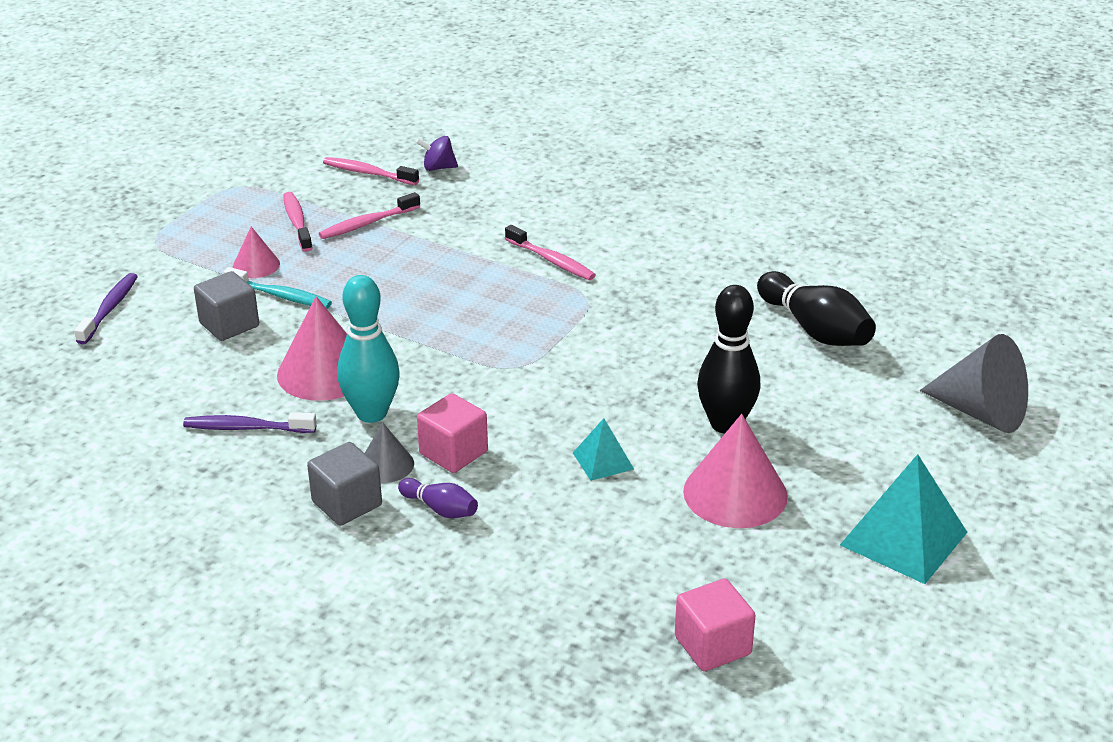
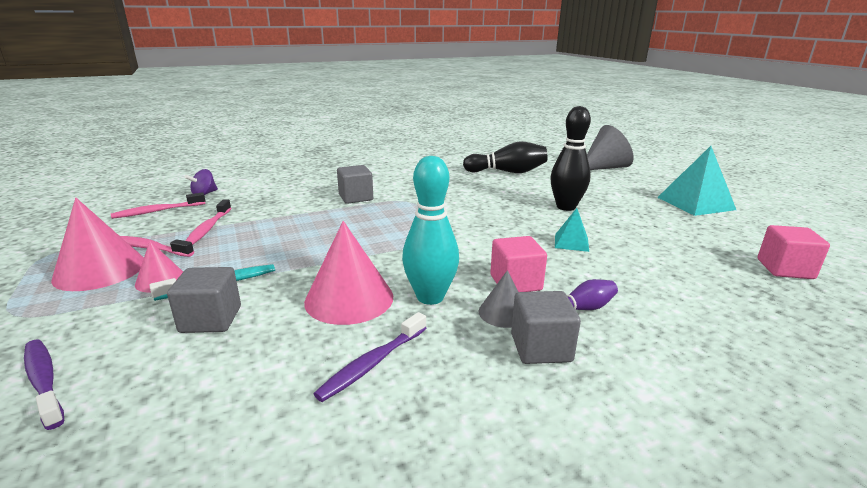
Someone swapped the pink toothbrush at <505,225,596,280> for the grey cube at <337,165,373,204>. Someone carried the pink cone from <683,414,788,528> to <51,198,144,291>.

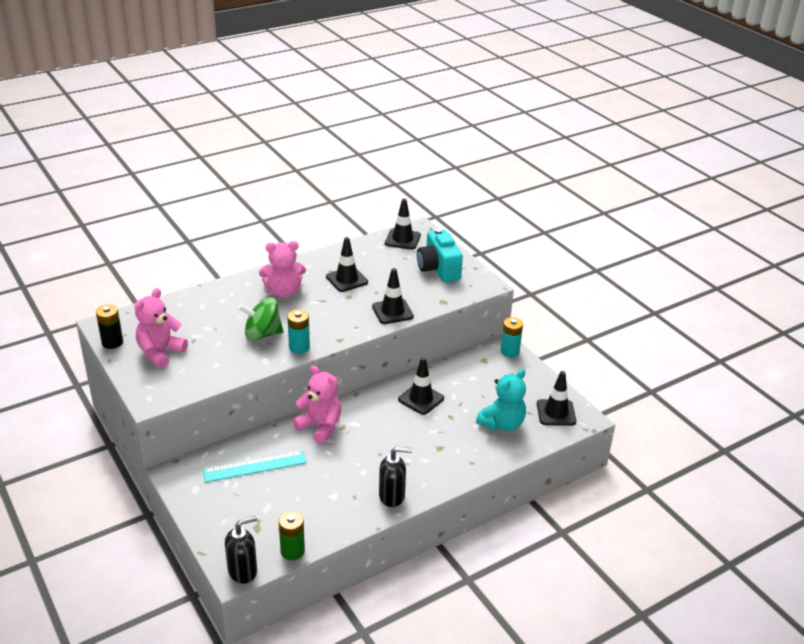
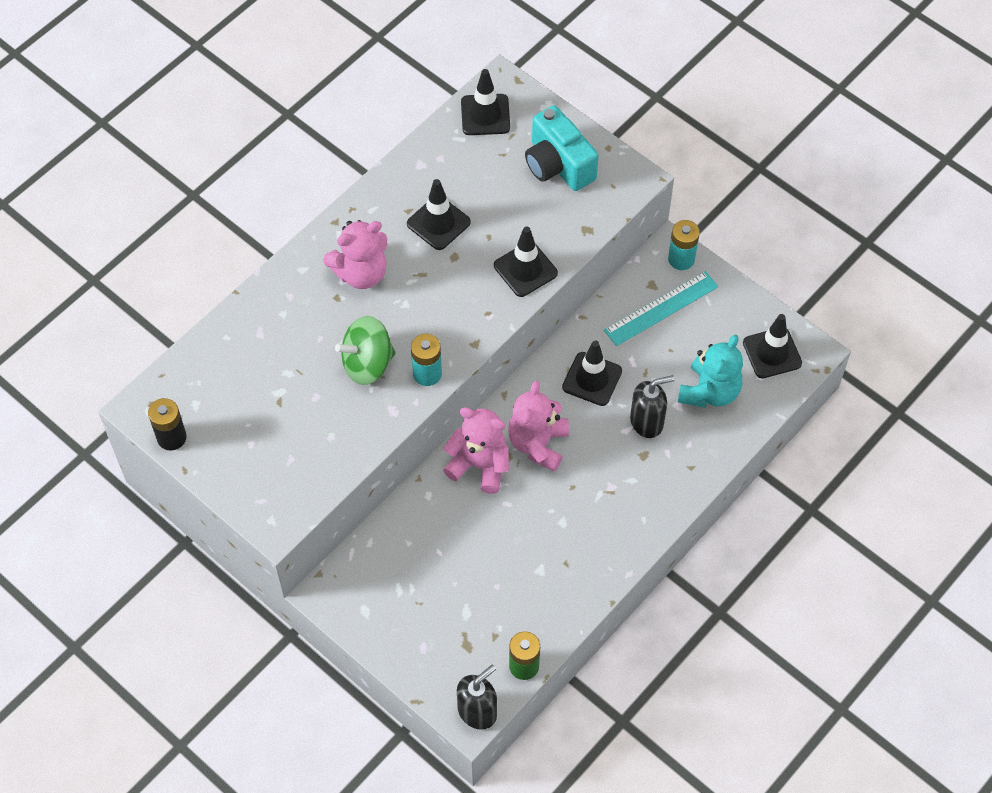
Someone carried the pink teddy bear from <134,288,188,368> to <508,381,569,472>. Someone carried the turquoise ruler from <203,450,307,483> to <604,271,718,346>. Someone carried the black soap dispenser from <379,447,412,507> to <630,375,674,438>.

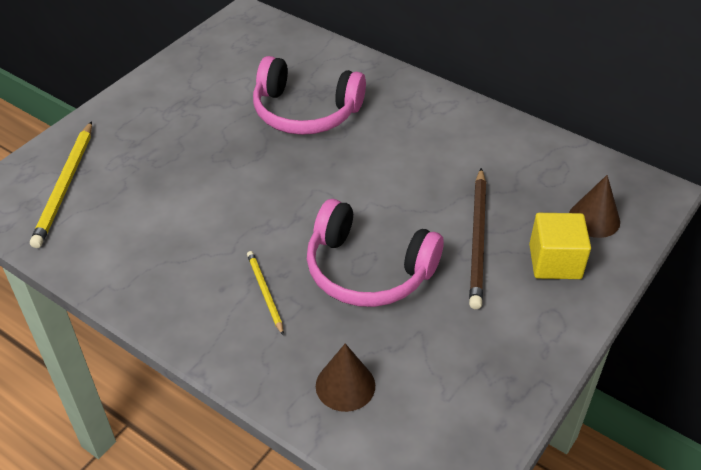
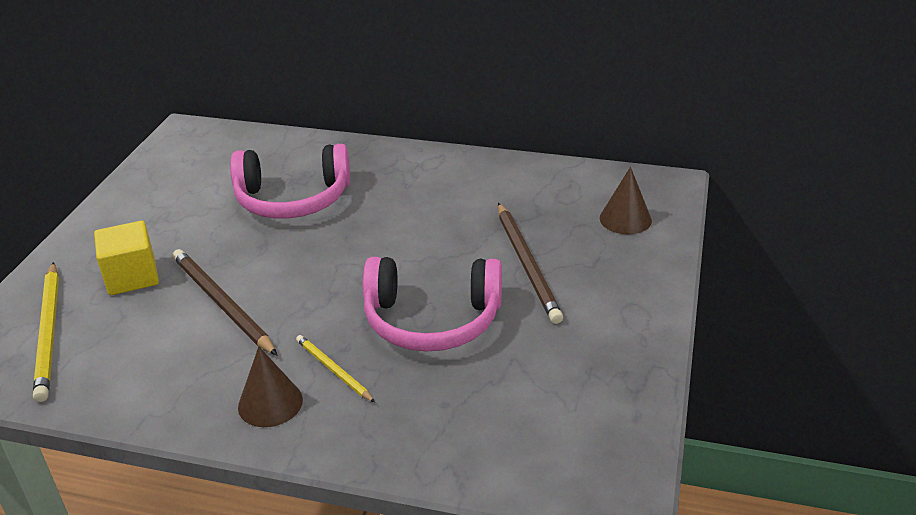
Someone carried the brown cone from <316,343,375,412> to <238,346,303,427>. Someone carried the yellow cube from <529,213,591,279> to <94,221,159,295>. Someone put down the brown pencil at <173,249,277,355>.

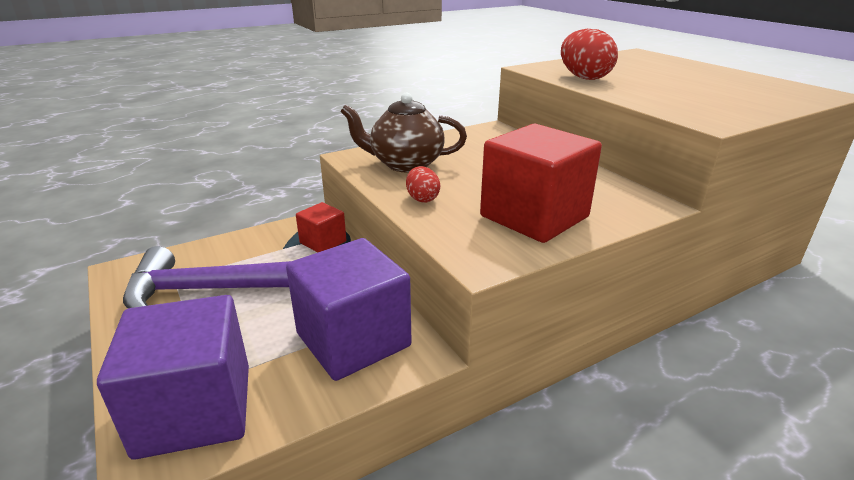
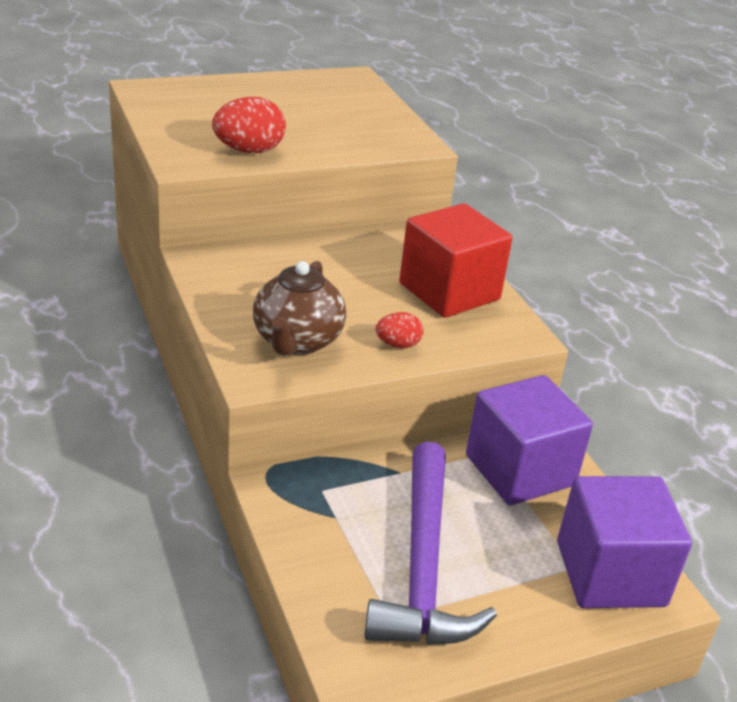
Someone took away the red cube at <296,202,346,252>.

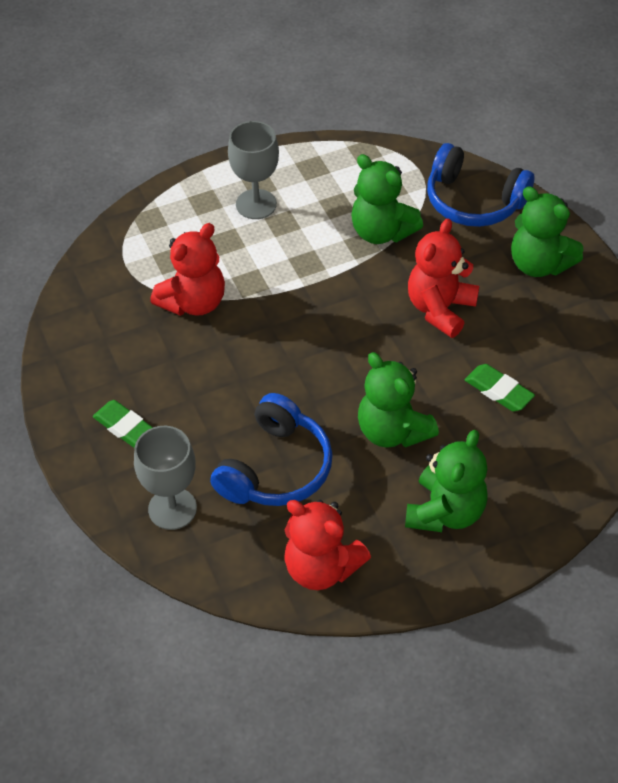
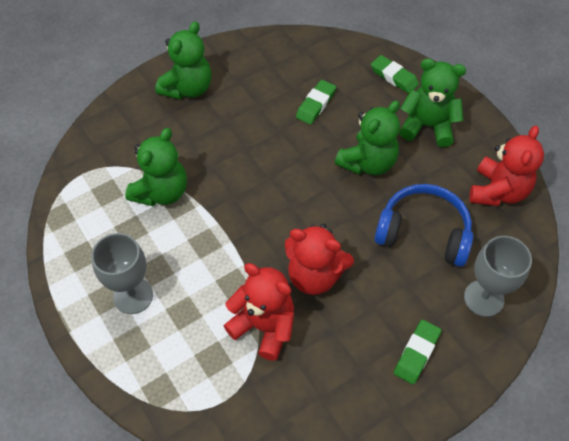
Someone carried the red teddy bear from <408,219,479,338> to <284,224,354,295>. Someone took away the blue headphones at <427,143,534,227>. Someone put down the green eraser at <371,55,419,94>.

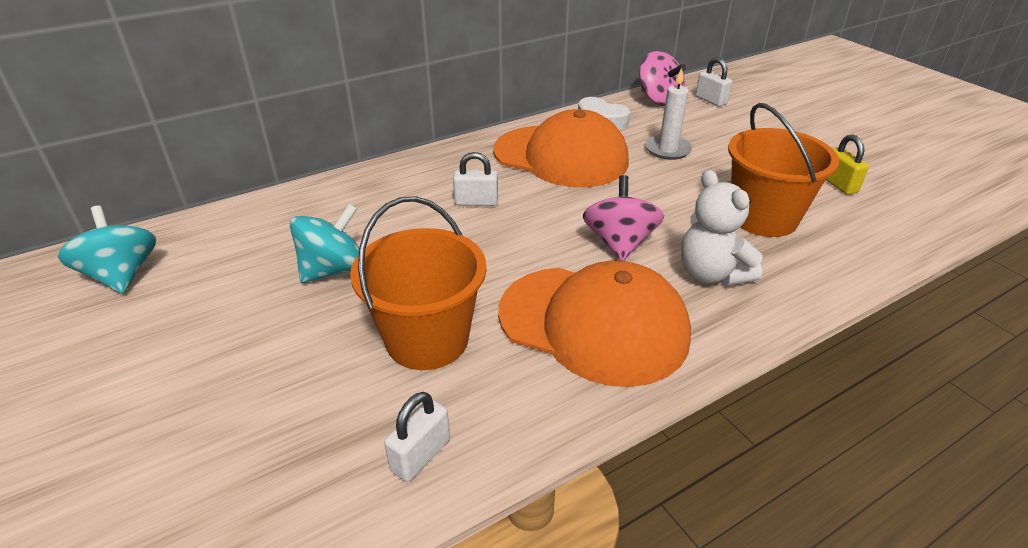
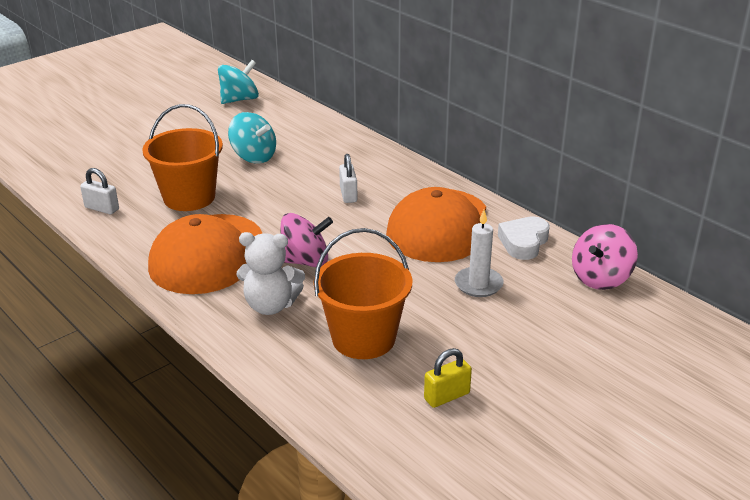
Someone rotated the white teddy bear at <681,170,763,286> by 135 degrees counterclockwise. Someone took away the white padlock at <696,57,732,107>.

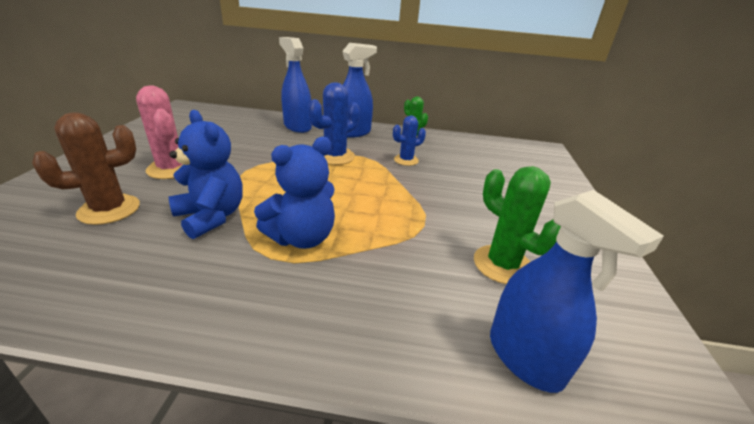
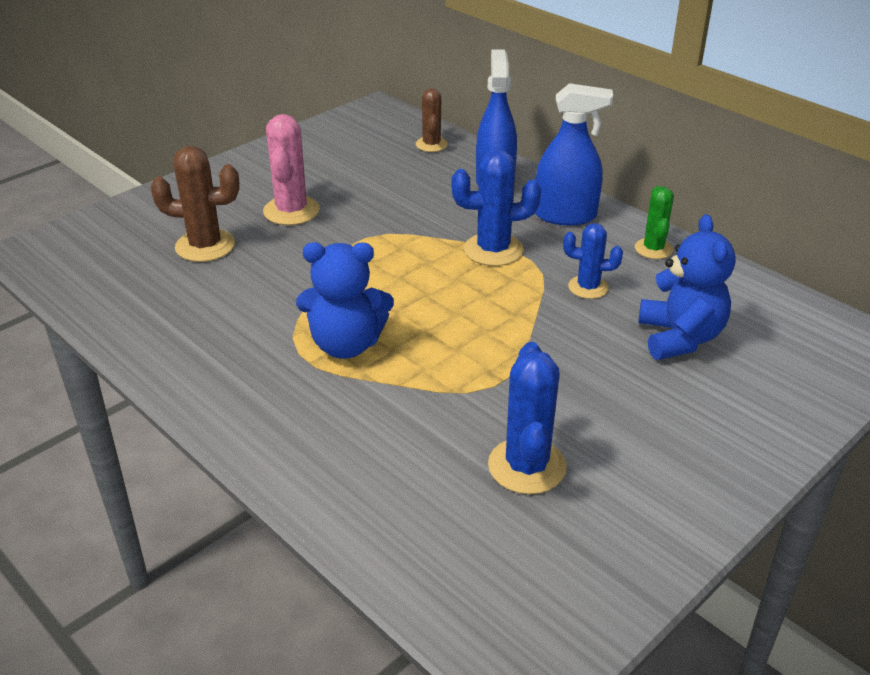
Someone carried the blue teddy bear from <169,110,243,239> to <638,214,736,360>. Someone repainted the green cactus at <474,166,561,284>, which became the blue cactus at <488,342,566,494>. Someone took away the blue spray bottle at <490,190,664,393>. Someone put down the brown cactus at <416,88,448,152>.

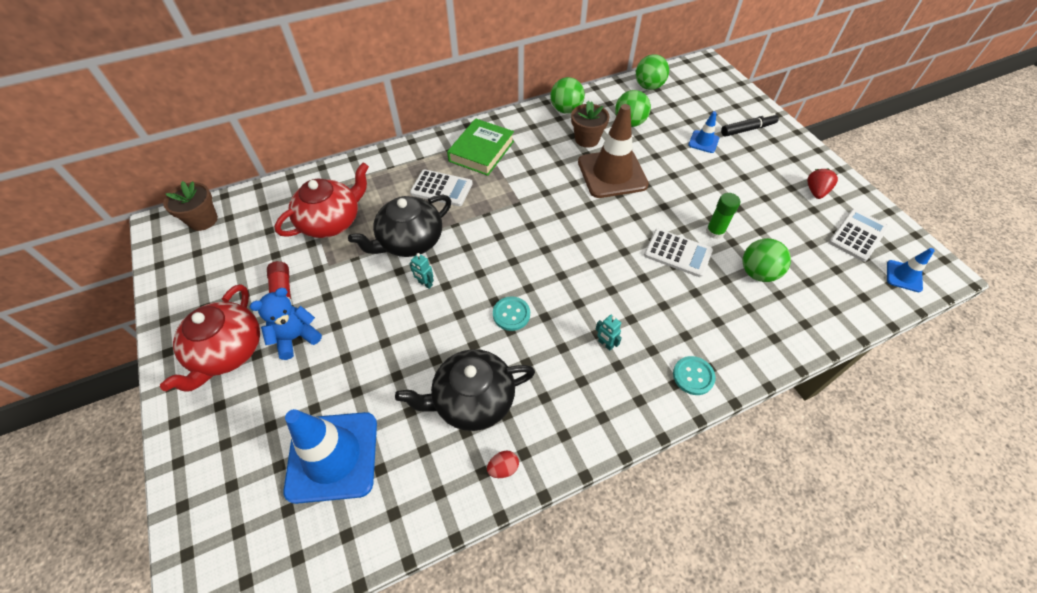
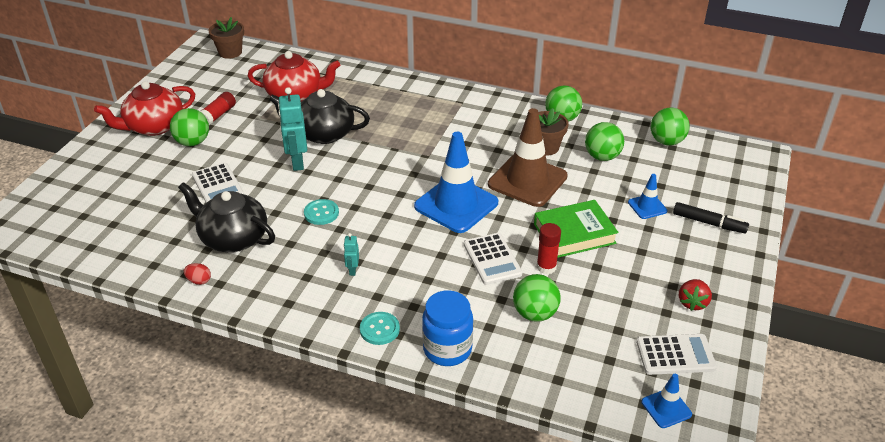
Someone swapped the blue teddy bear at <250,288,322,360> for the green ball at <170,108,209,146>. Someone carried the blue traffic cone from <283,409,377,504> to <414,132,498,233>. Someone scaled the turquoise robot at <409,253,434,289> by 2.03. Someone carried the white calculator from <410,169,473,206> to <192,162,244,203>. Someone carried the green book from <447,118,514,176> to <534,200,619,258>. Someone repainted the green glue stick at <706,193,740,239>, which became the red glue stick at <537,223,561,274>. Someone rotated the red strawberry at <807,168,838,199> by 135 degrees clockwise. Someone put down the blue jar at <422,290,473,366>.

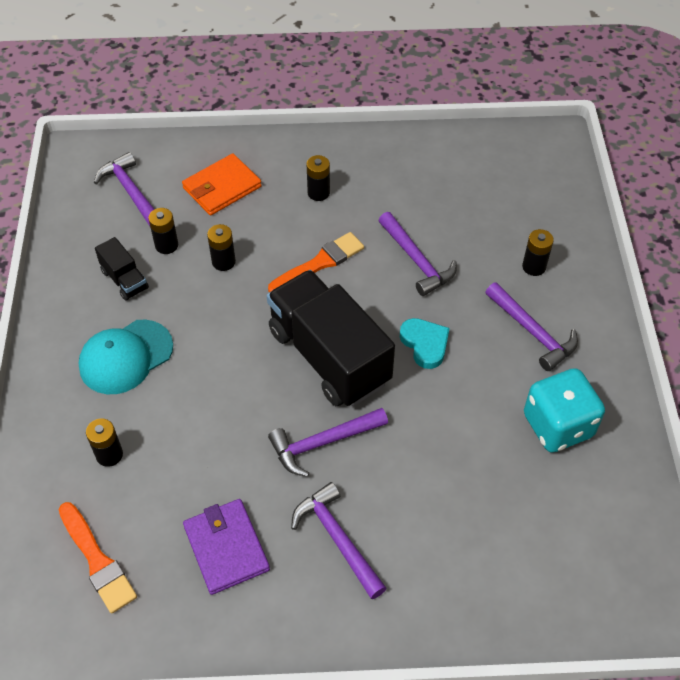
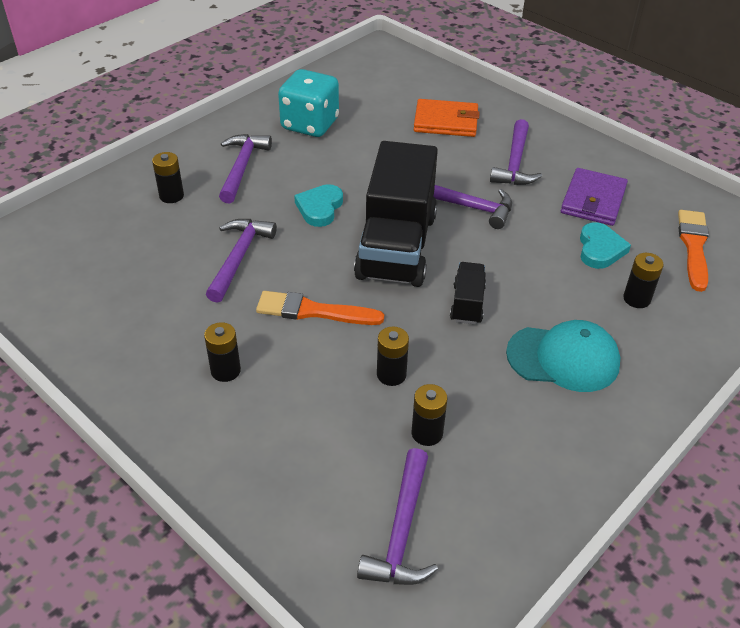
Someone carried the black truck from <95,237,149,301> to <450,262,486,324>. Someone carried the orange wallet from <182,153,262,216> to <414,99,480,137>. Someone put down the turquoise heart at <580,222,631,269>.

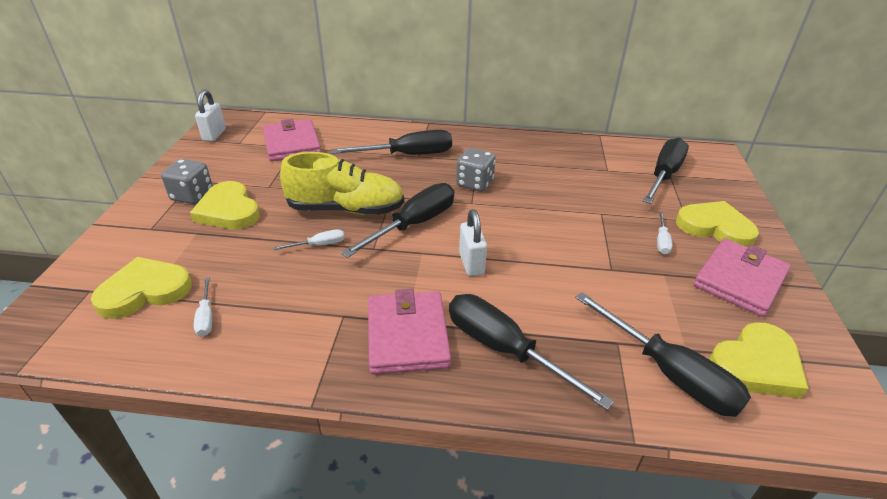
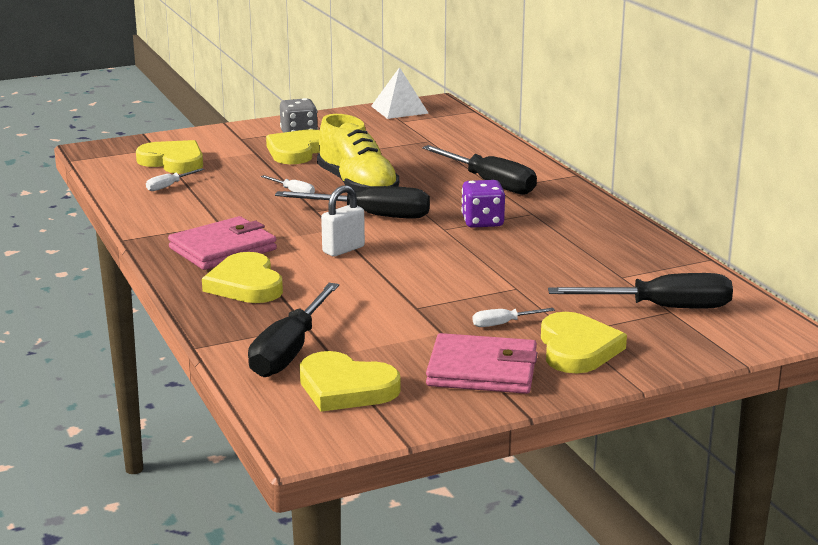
Someone swapped the white padlock at <195,90,226,142> for the white pyramid at <371,67,429,119>. Someone took away the pink wallet at <263,119,321,161>. Someone swapped the black screwdriver at <449,294,614,410> for the yellow heart at <202,252,283,303>. Someone repainted the grey dice at <456,148,496,192>, which became the purple dice at <461,180,505,228>.

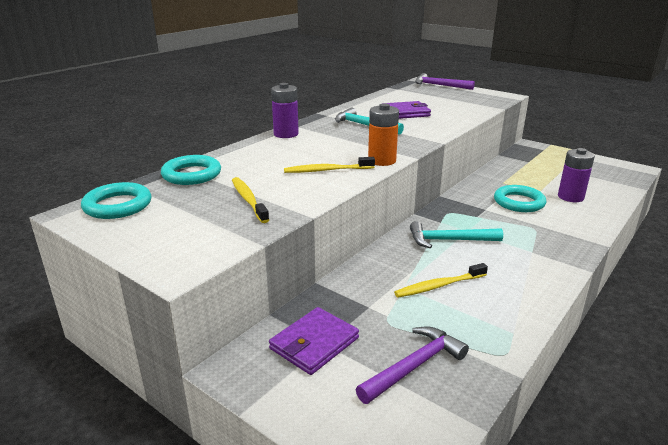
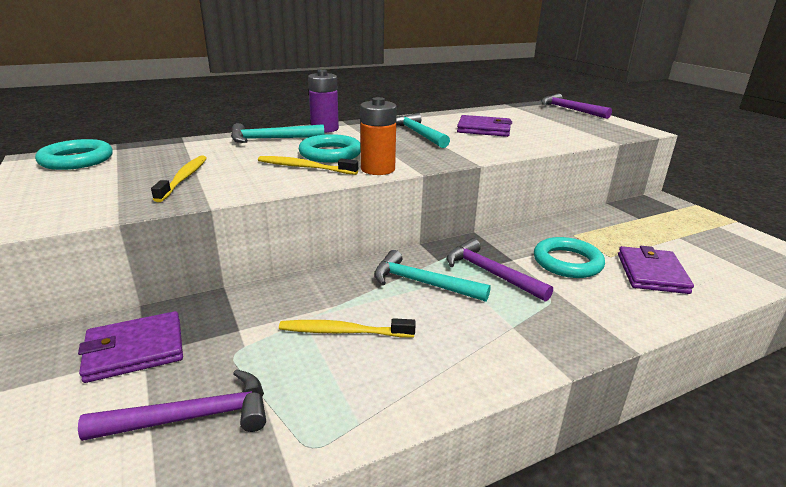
Someone carried the turquoise ring from <161,155,221,185> to <299,134,361,163>. Someone swapped the purple battery at <558,148,595,202> for the purple wallet at <618,246,694,294>. Someone put down the turquoise hammer at <231,123,324,143>. Someone put down the purple hammer at <447,239,553,302>.

